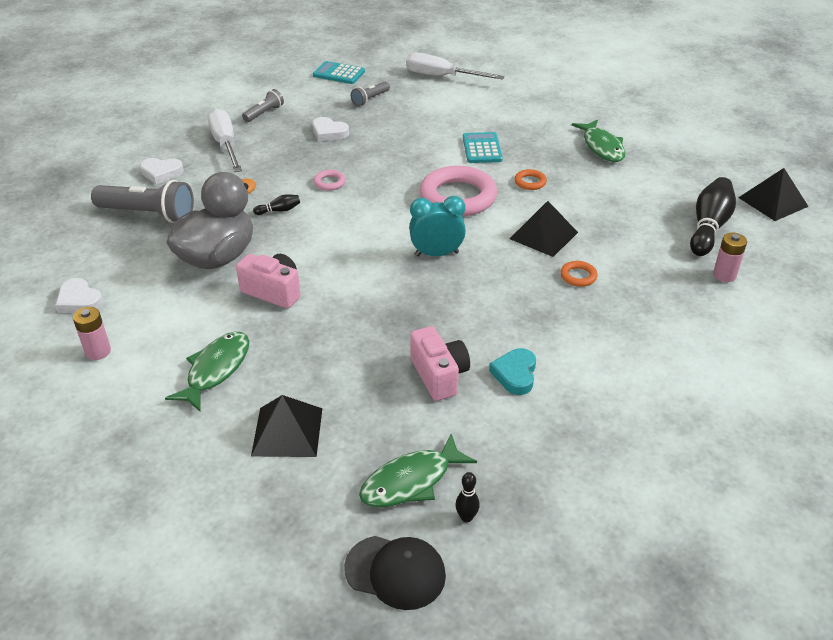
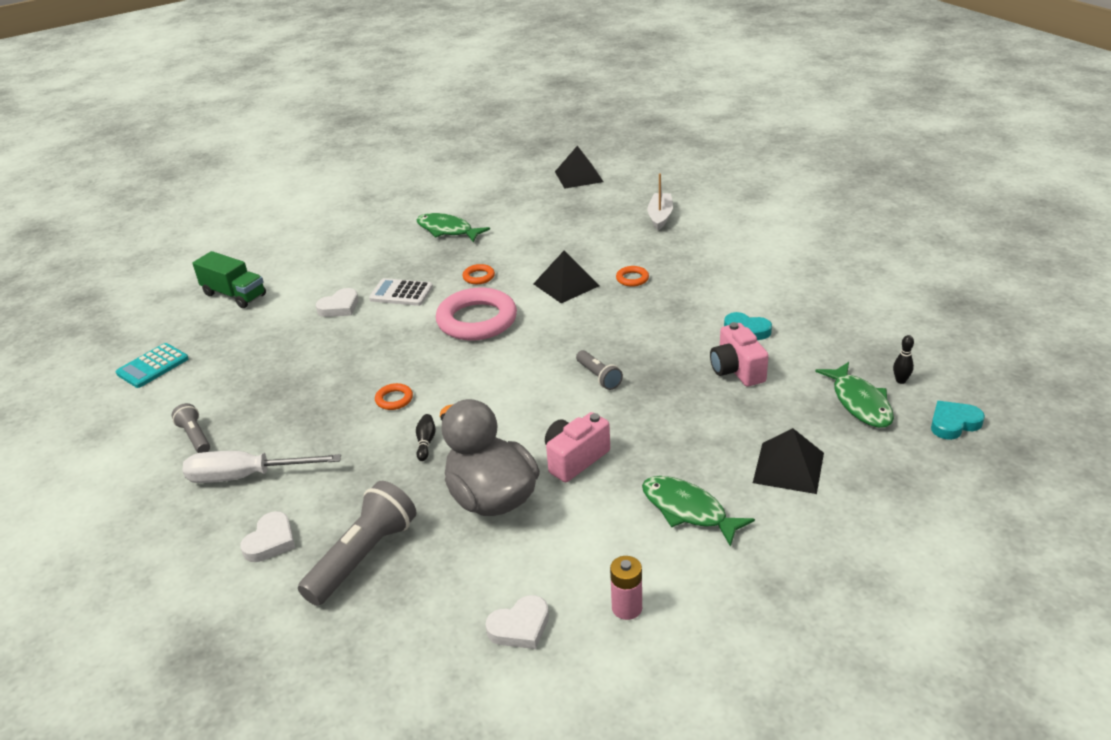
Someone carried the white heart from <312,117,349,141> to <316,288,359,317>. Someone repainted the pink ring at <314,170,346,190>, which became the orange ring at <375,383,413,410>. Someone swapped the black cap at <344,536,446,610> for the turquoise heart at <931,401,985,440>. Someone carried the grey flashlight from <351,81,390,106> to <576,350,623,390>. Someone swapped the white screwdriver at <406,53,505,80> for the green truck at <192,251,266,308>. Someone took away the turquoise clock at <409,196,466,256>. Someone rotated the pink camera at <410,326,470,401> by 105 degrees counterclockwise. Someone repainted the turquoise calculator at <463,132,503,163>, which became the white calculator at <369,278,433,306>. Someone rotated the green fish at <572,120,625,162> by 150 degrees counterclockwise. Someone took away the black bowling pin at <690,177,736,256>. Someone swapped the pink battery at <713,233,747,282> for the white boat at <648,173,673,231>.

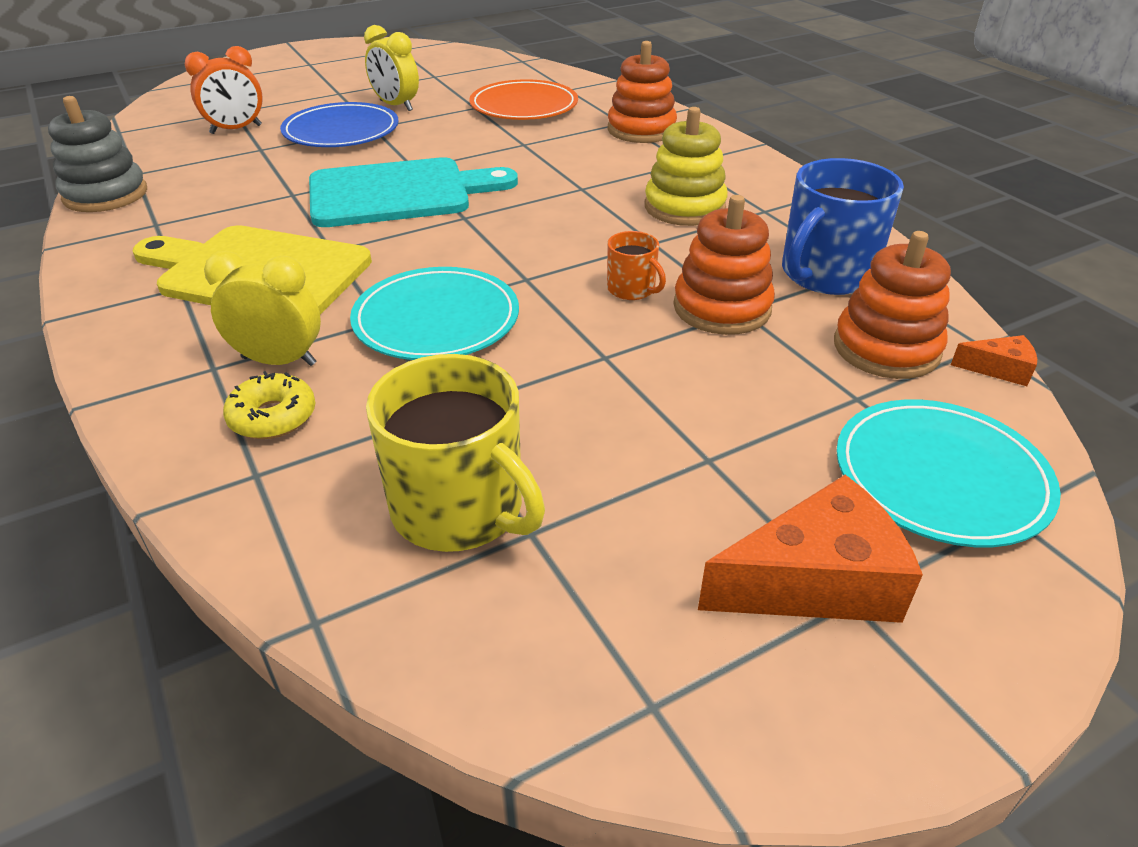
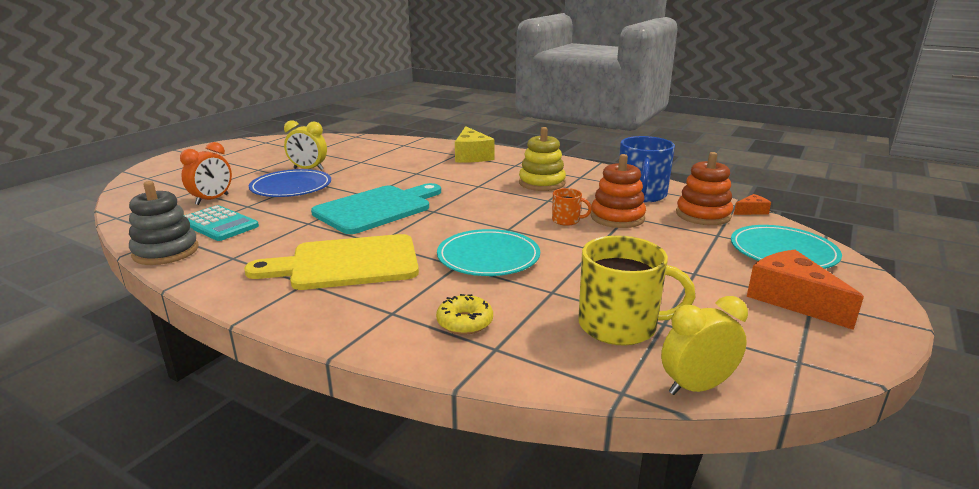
Someone carried the yellow clock from <204,251,321,366> to <661,296,748,395>. Someone took away the orange plate at <469,79,578,120>. Someone swapped the orange stacking toy at <608,41,677,143> for the yellow cheese at <455,126,494,163>. Someone rotated the orange cheese at <698,475,923,623> by 75 degrees counterclockwise. Someone put down the turquoise calculator at <184,205,259,241>.

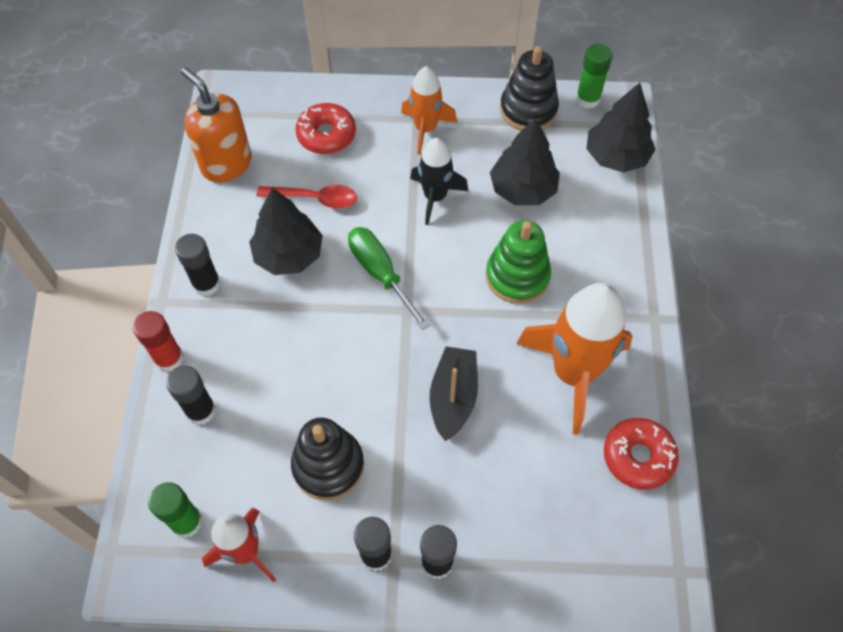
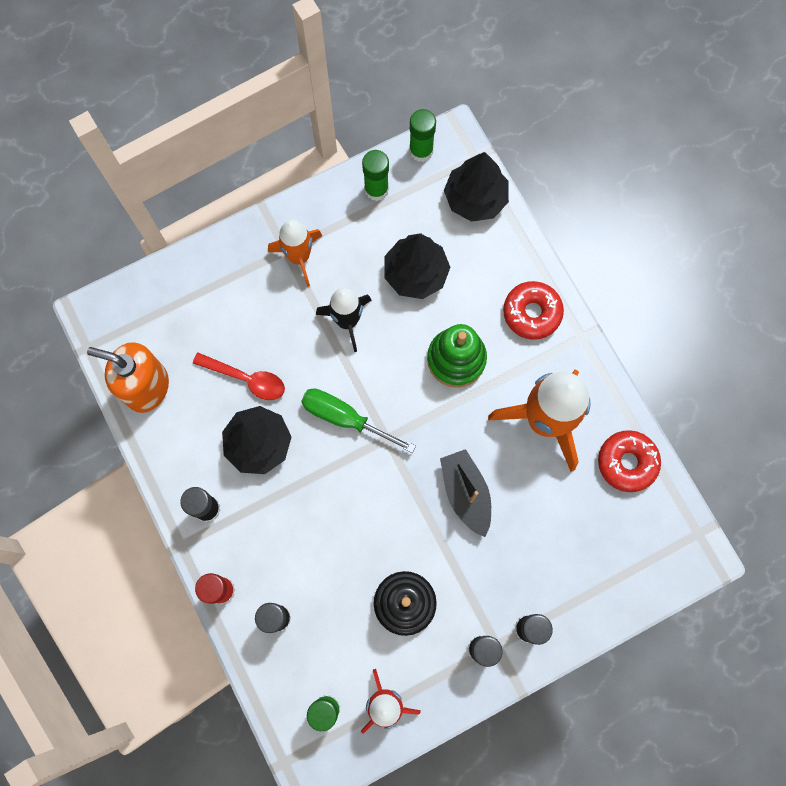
Someone rotated the red spoon at <257,185,357,209> by 45 degrees clockwise. Someone carried the red donut from <295,103,356,154> to <503,281,564,340>. Someone swapped the black stacking toy at <500,46,559,131> for the green glue stick at <362,150,389,201>.

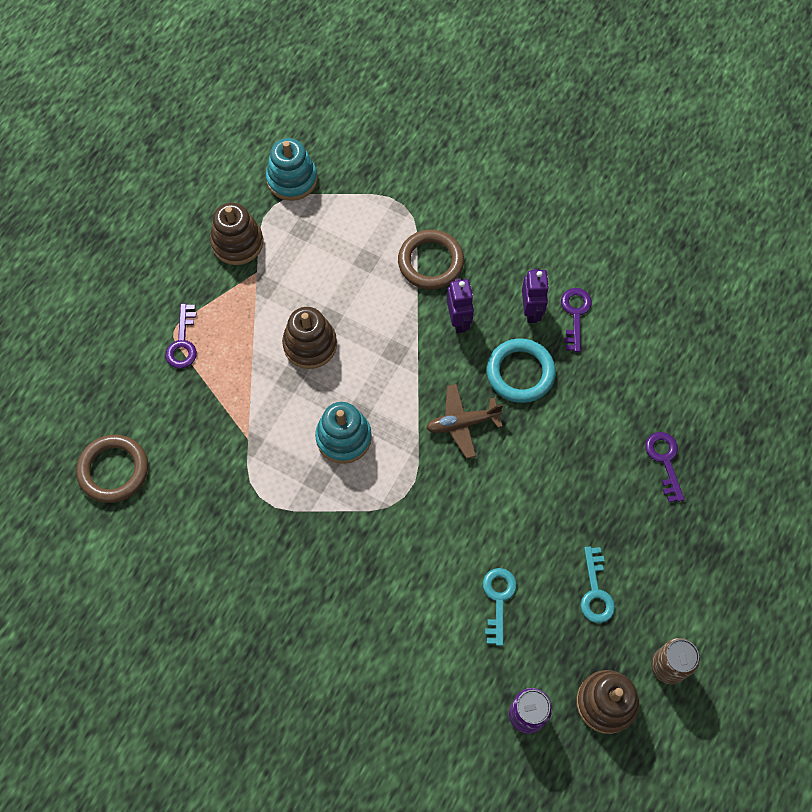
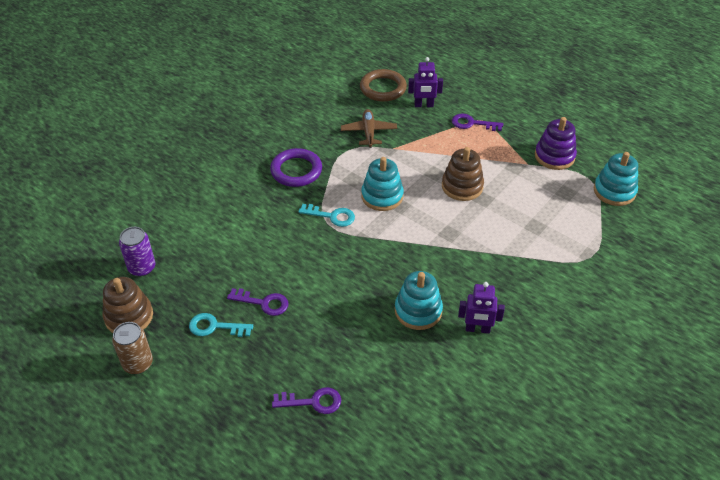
Someone repainted the brown stacking toy at <210,203,263,265>, which became the purple stacking toy at <535,117,577,170>. Someone took away the brown ring at <398,230,464,290>. Someone carried the brown plane from <426,384,503,459> to <341,109,397,148>. Someone carried the purple robot from <447,278,474,333> to <408,57,443,107>. Someone carried the turquoise key from <483,568,517,646> to <298,204,355,227>. Someone swapped the turquoise ring at <487,338,556,403> for the turquoise stacking toy at <395,271,443,330>. Someone carried the purple key from <561,288,592,352> to <227,288,289,316>. Someone put down the purple ring at <270,148,322,187>.

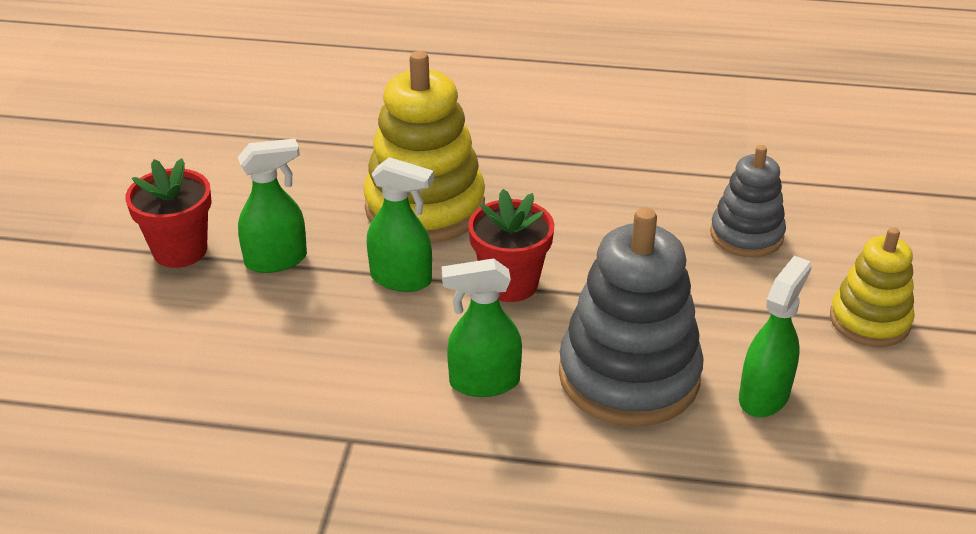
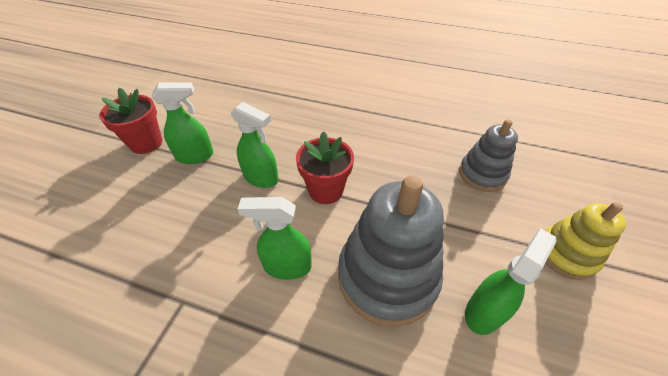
Someone took away the yellow stacking toy at <364,51,485,243>.

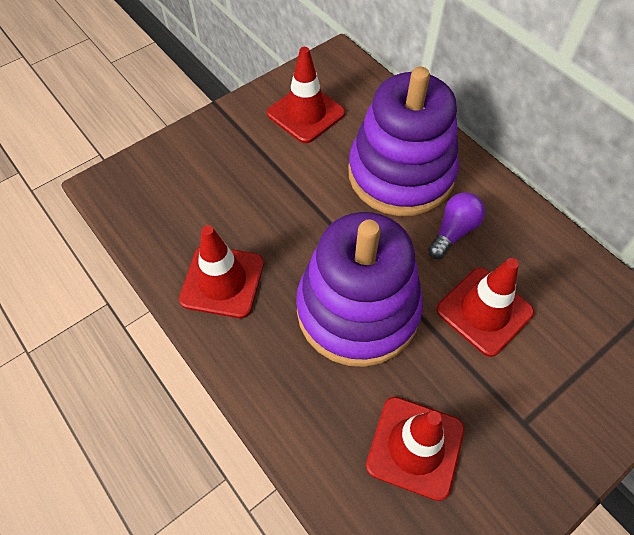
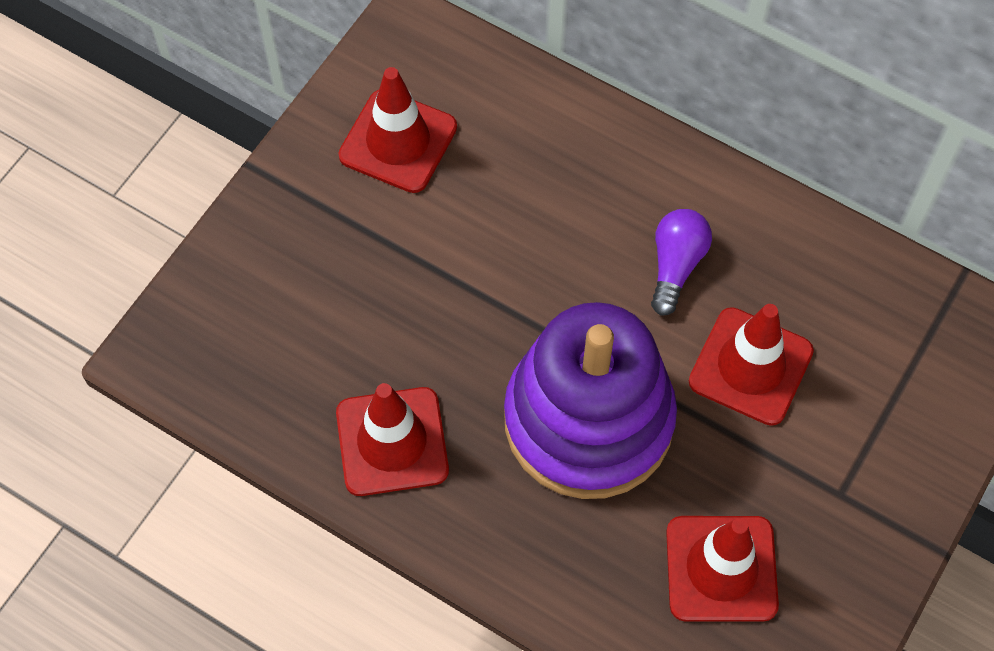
Someone took away the purple stacking toy at <348,67,459,216>.

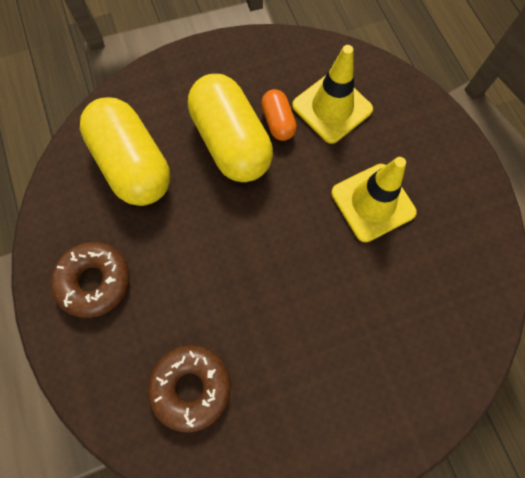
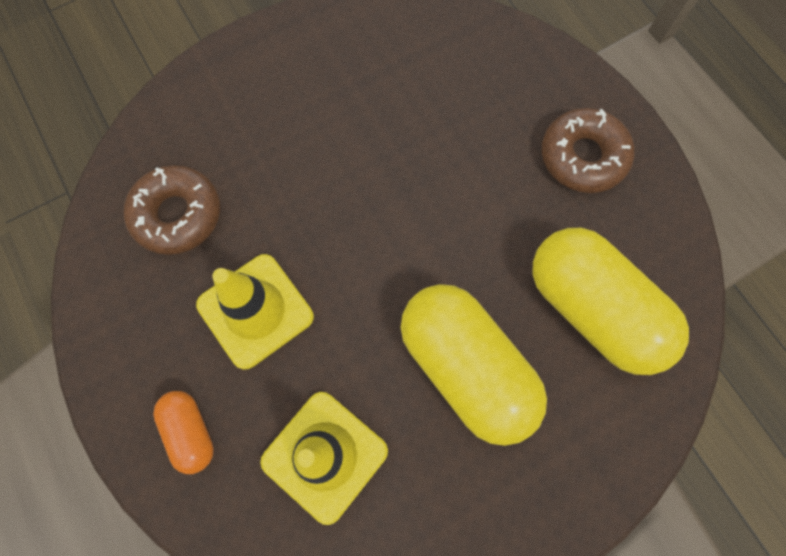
Someone carried the brown donut from <148,345,231,432> to <124,165,220,255>. Someone carried the orange capsule from <261,89,297,141> to <153,391,214,474>.

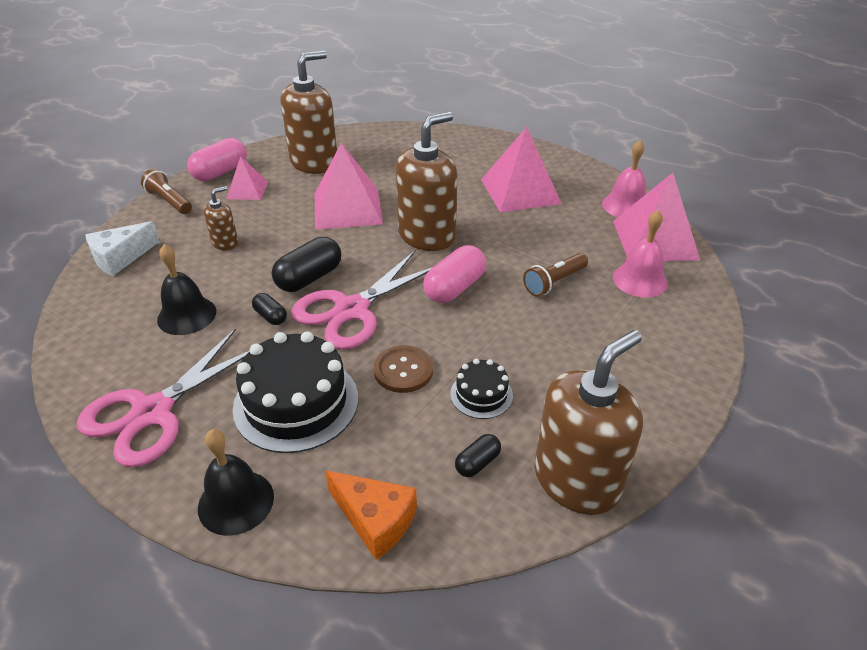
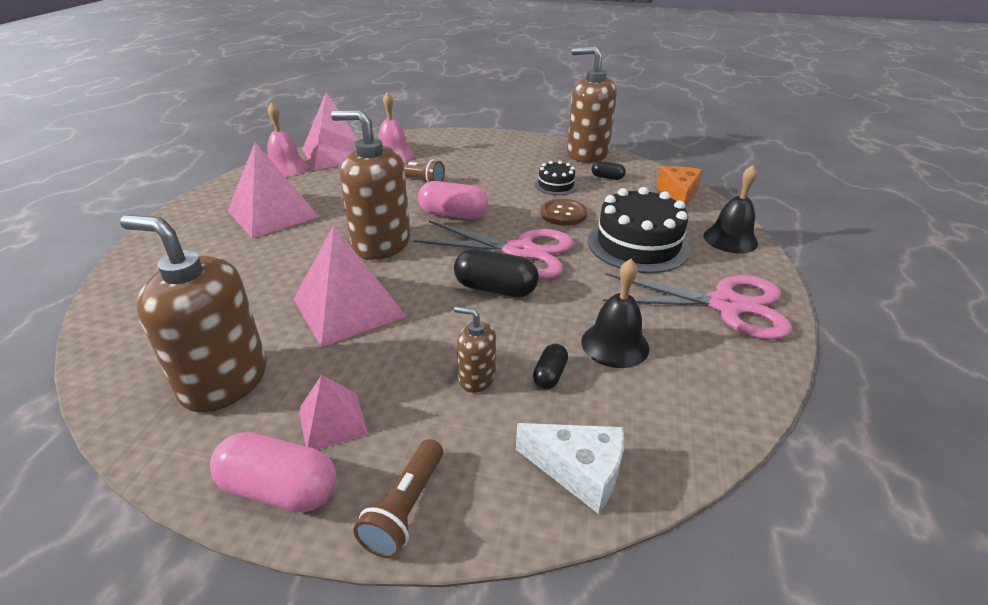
Someone carried the black capsule from <252,293,287,325> to <533,344,568,389>.

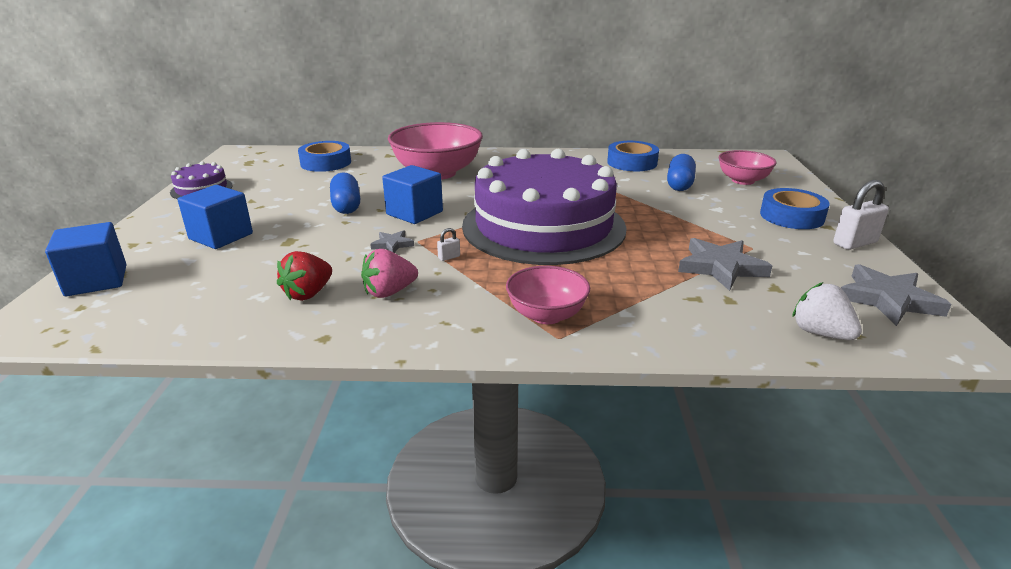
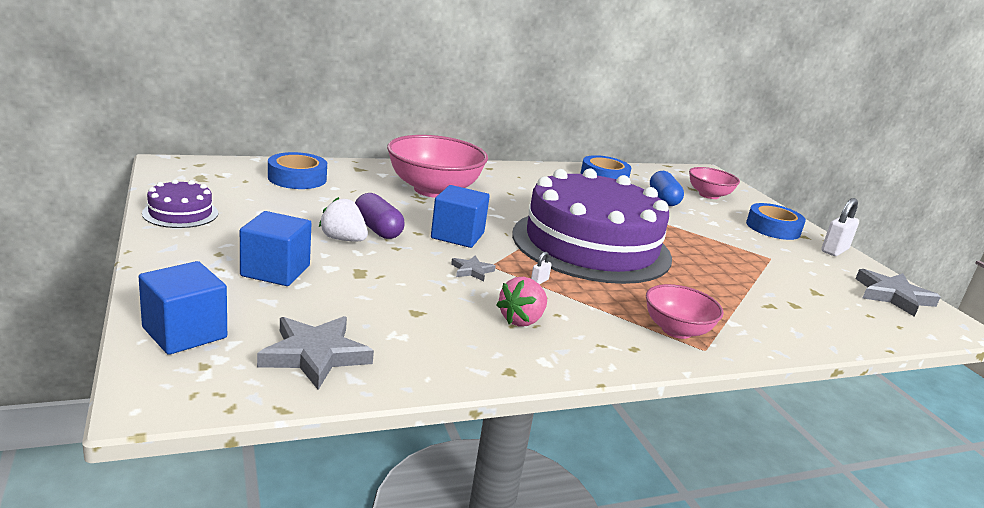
Someone took away the red strawberry at <277,251,332,301>. Someone repainted the blue capsule at <330,172,360,214>, which became the purple capsule at <355,193,405,239>. Someone carried the grey star from <678,238,772,291> to <257,316,374,390>. Someone carried the white strawberry from <792,282,862,340> to <319,197,368,241>.

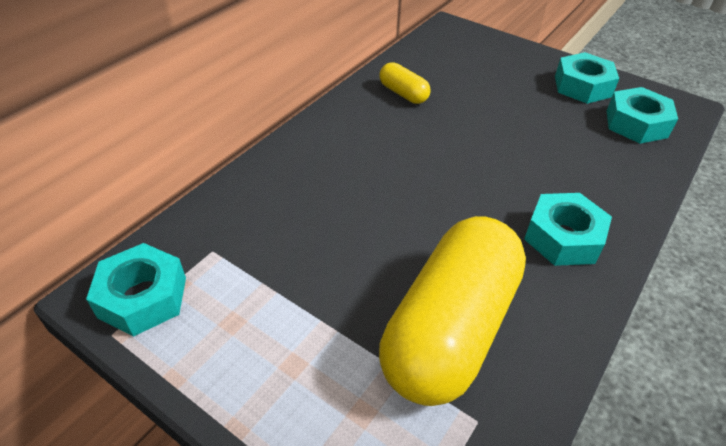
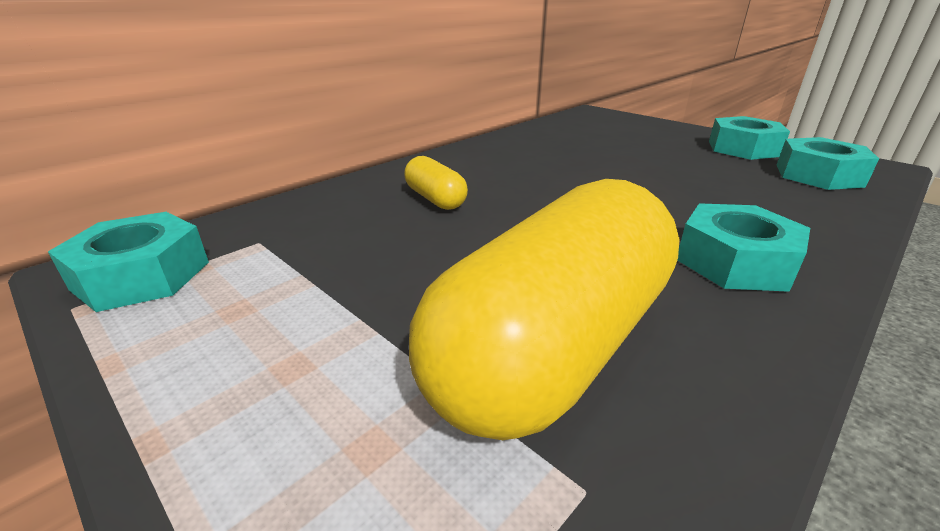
Someone carried the yellow capsule from <380,62,430,104> to <404,156,468,210>.

